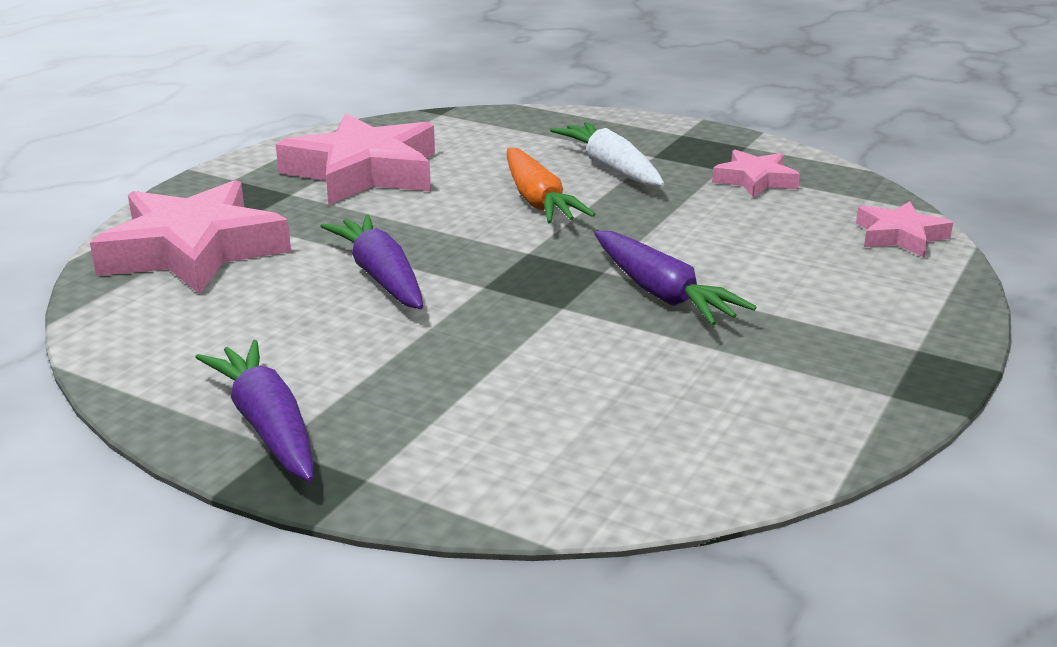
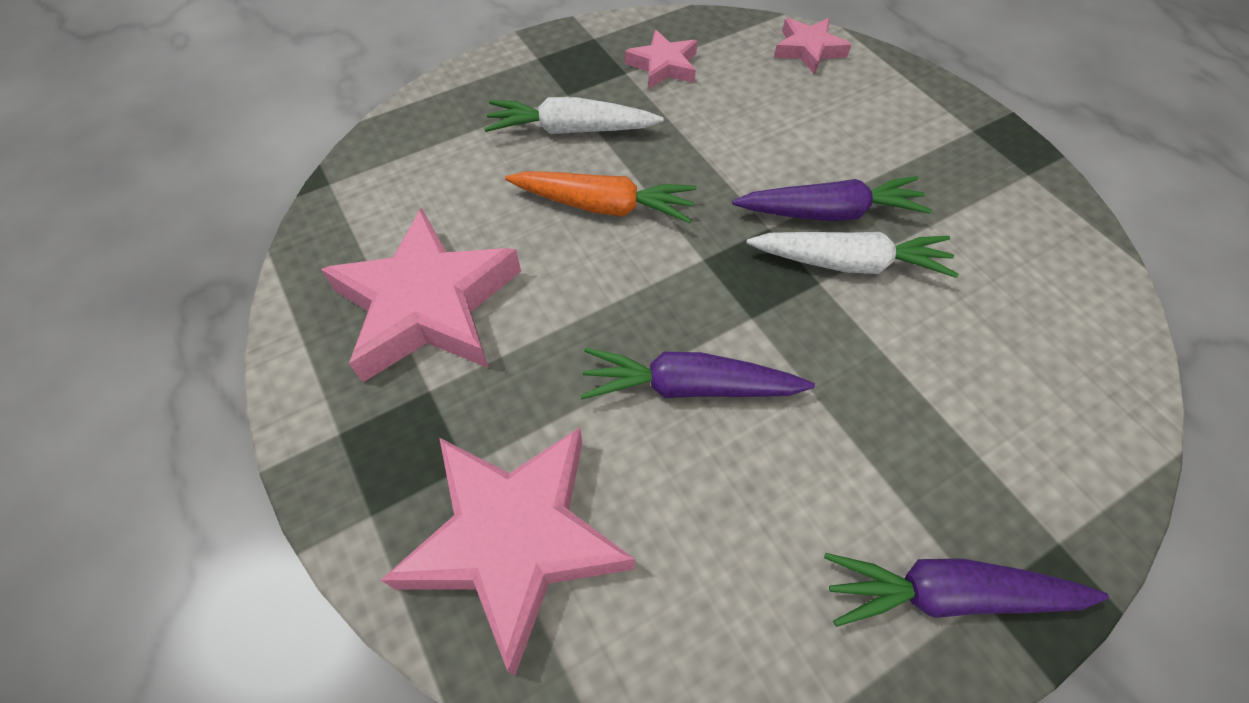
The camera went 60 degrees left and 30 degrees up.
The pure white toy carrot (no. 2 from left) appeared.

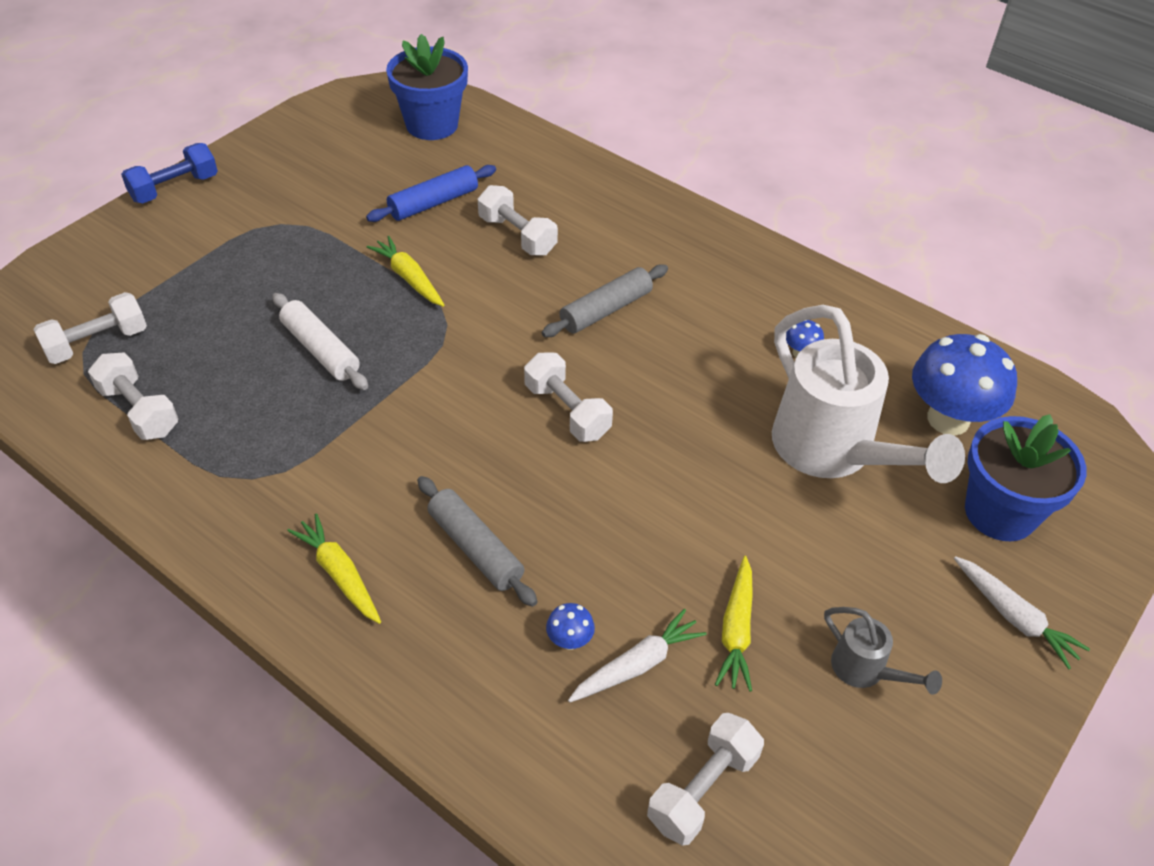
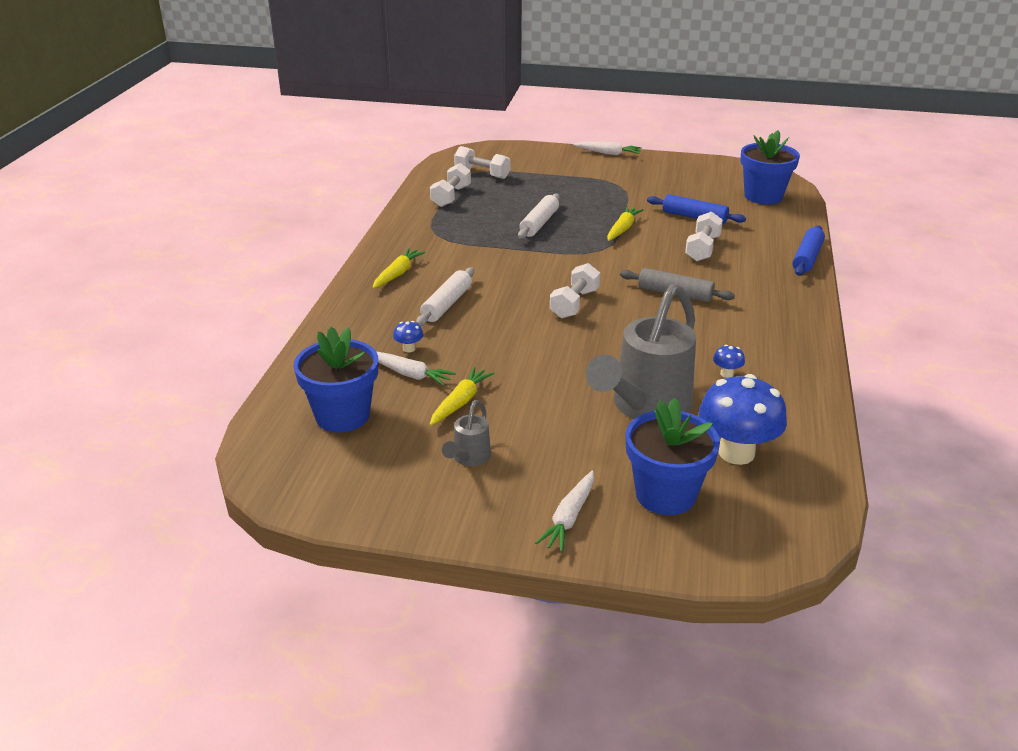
The camera went 65 degrees right and 15 degrees down.
The royal blue dough roller (no. 2 from left) appeared.
The royal blue free weight was replaced by the pure white toy carrot (no. 3 from left).
The pure white free weight (no. 5 from left) was replaced by the royal blue plant pot (no. 1 from left).
The gray dough roller (no. 1 from left) became the pure white dough roller (no. 1 from left).
The pure white watering pot became the gray watering pot (no. 2 from left).
The yellow toy carrot (no. 3 from left in the first image) turned 135 degrees clockwise.

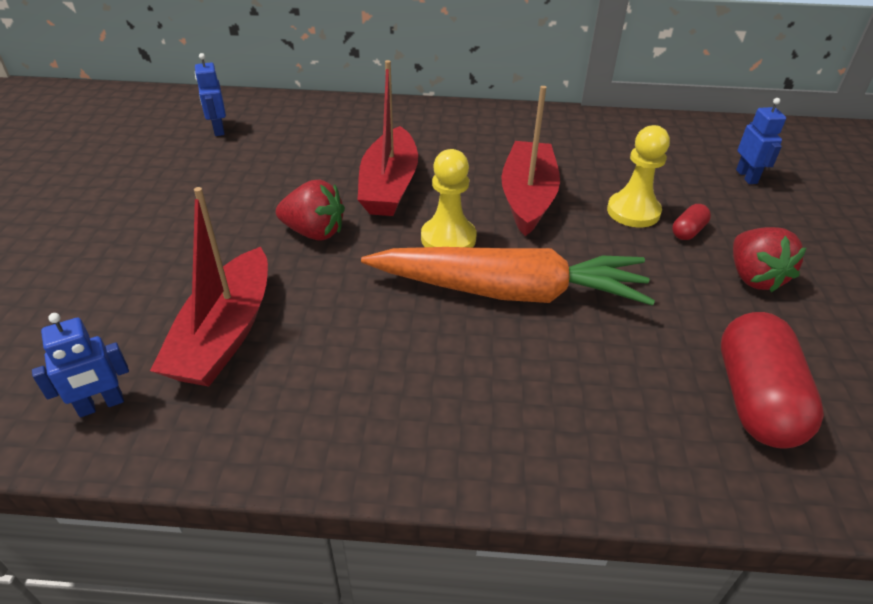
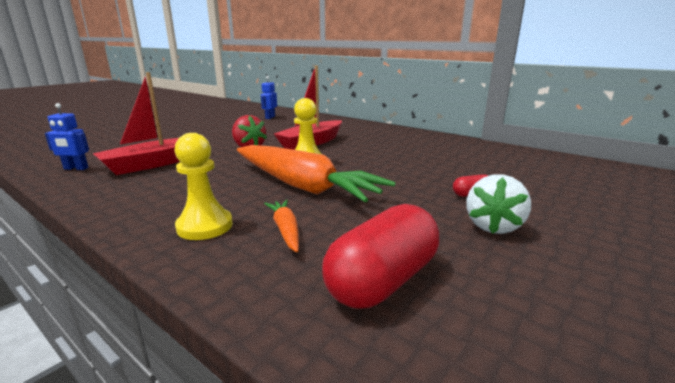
The camera went 35 degrees right and 20 degrees down.
The crimson boat (no. 3 from left) disappeared.
The royal blue toy robot (no. 3 from left) disappeared.
The orange toy carrot (no. 1 from left) appeared.
The yellow chess pawn (no. 2 from left in the first image) moved.
The crimson berry (no. 2 from left) became the pure white berry.

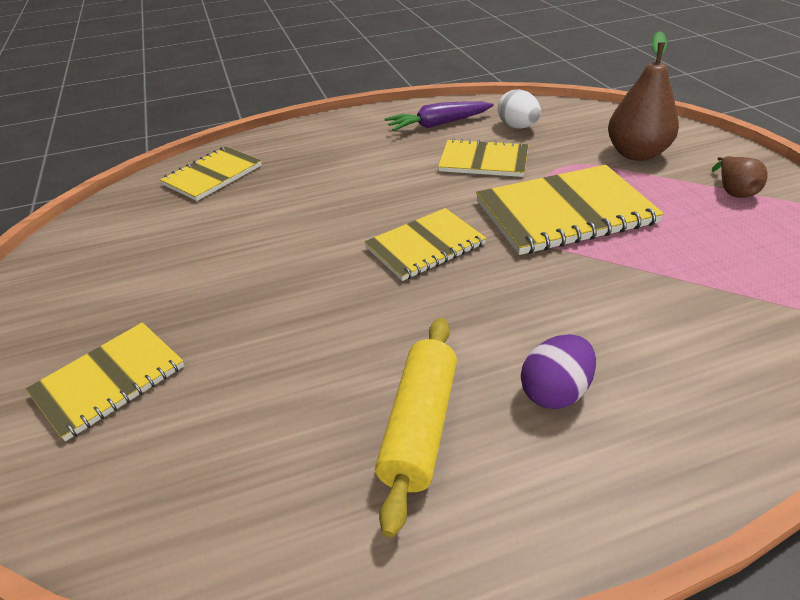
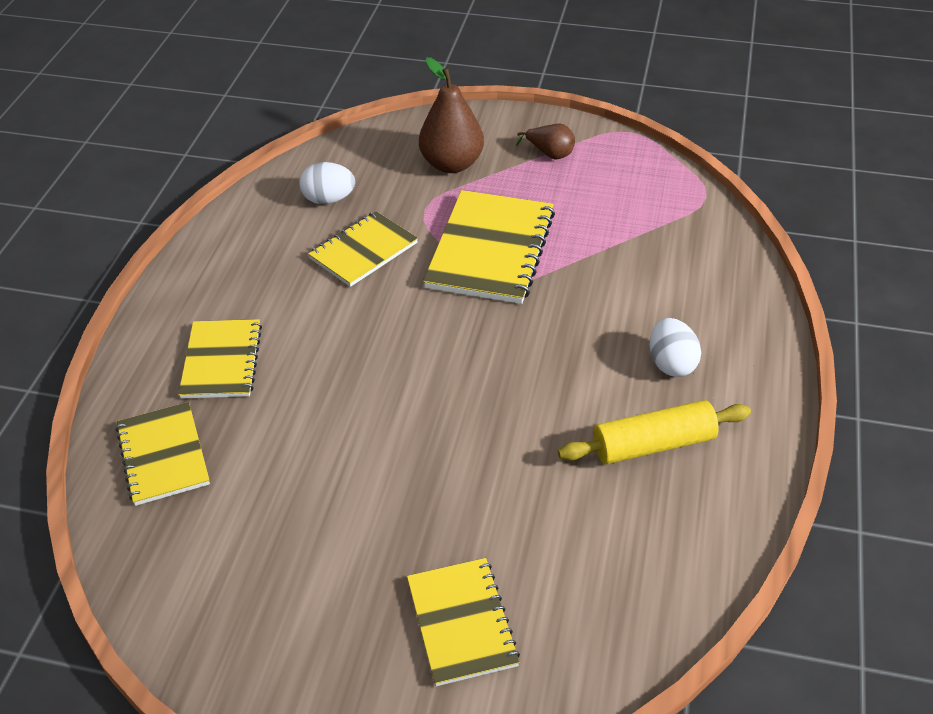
The camera went 60 degrees left and 5 degrees up.
The violet toy carrot disappeared.
The yellow exercise book (no. 3 from left in the first image) moved.
The violet toy egg became the pure white toy egg (no. 2 from left).
The yellow dough roller turned 60 degrees counterclockwise.

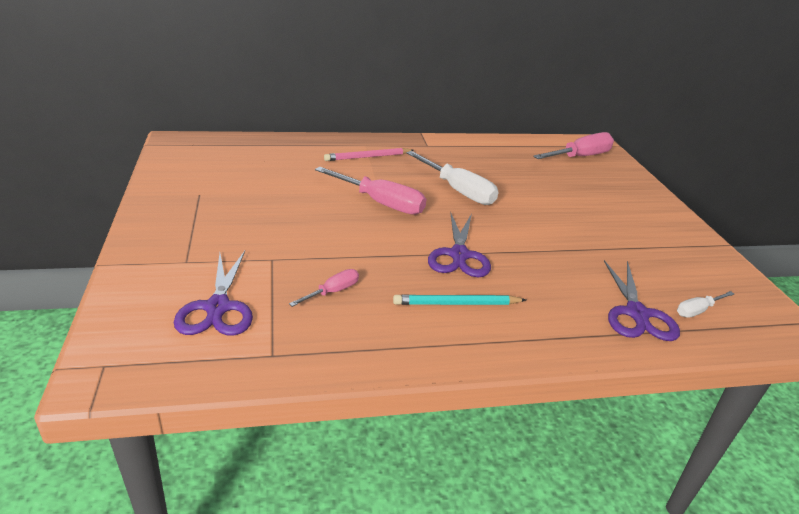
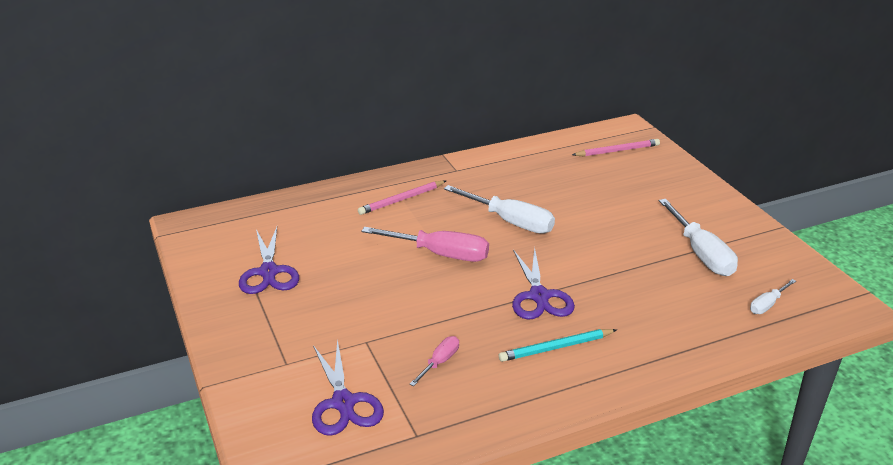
The camera went 10 degrees left and 0 degrees up.
The pure white hand screwdriver (no. 2 from left) appeared.
The violet pair of scissors (no. 3 from left in the first image) moved.
The rosy hand screwdriver (no. 3 from left) was replaced by the rosy lead pencil (no. 2 from left).

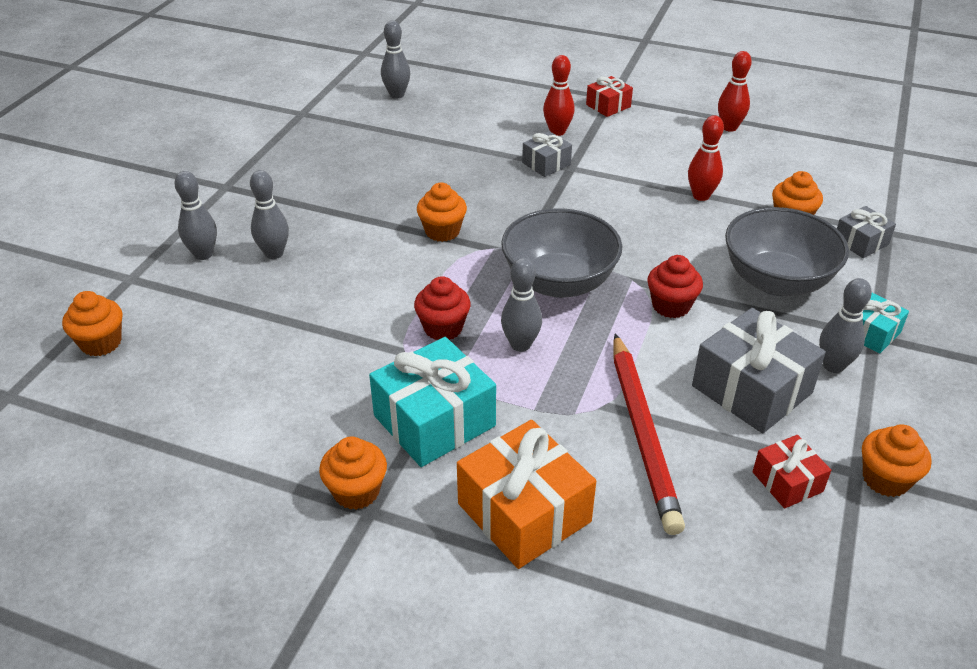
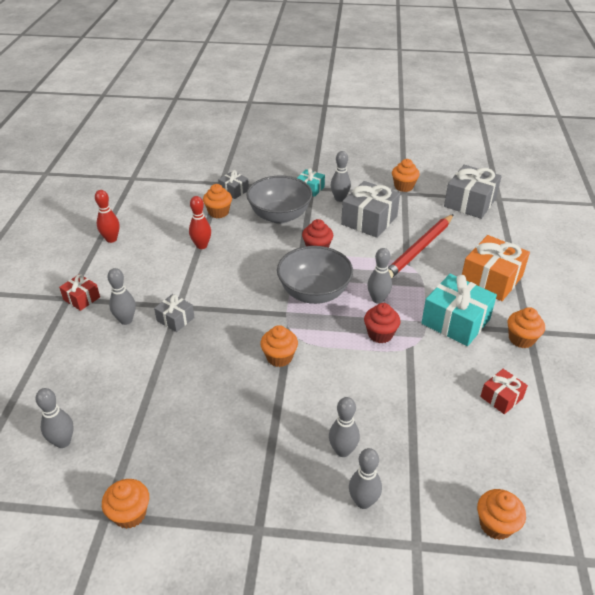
The camera went 105 degrees left and 0 degrees up.
The orange fairy cake (no. 1 from left) appeared.
The gray present (no. 4 from left) appeared.
The crimson present (no. 2 from left) moved.
The crimson skittle (no. 1 from left) became the gray skittle (no. 2 from left).
The crimson lead pencil turned 150 degrees clockwise.

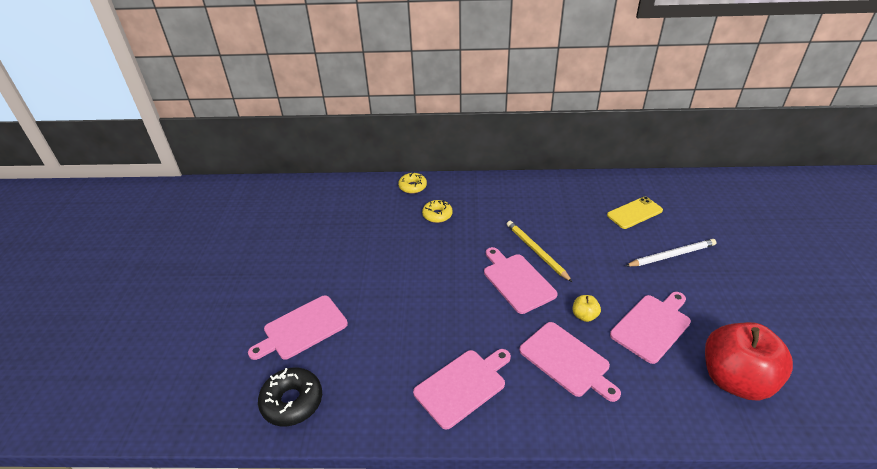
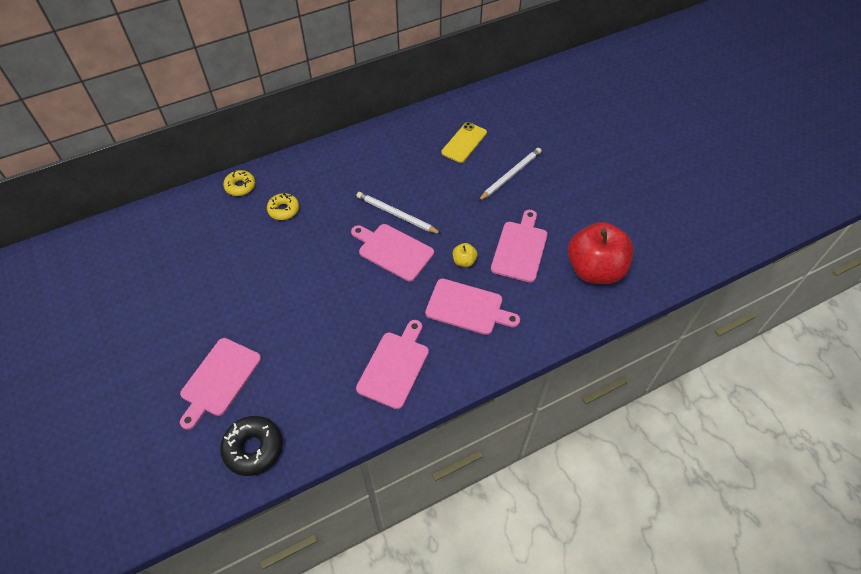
The camera went 30 degrees left and 15 degrees up.
The yellow lead pencil became the pure white lead pencil (no. 1 from left).

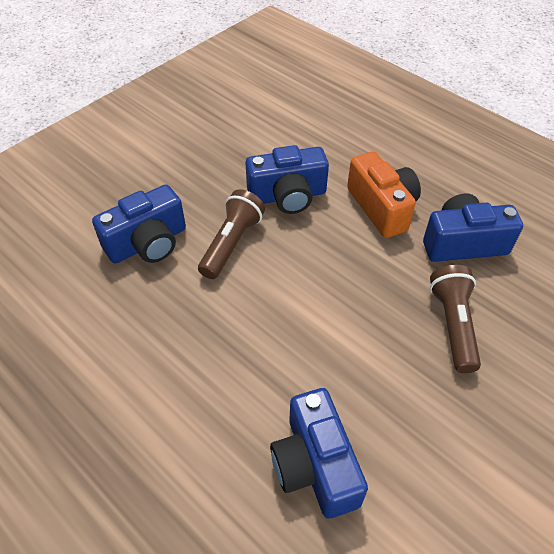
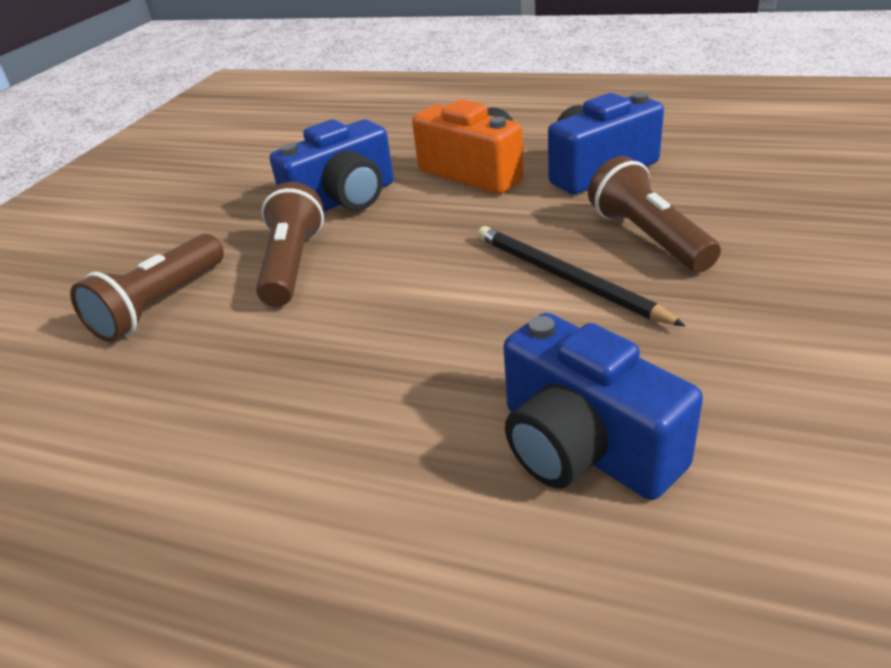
The camera went 20 degrees left and 15 degrees down.
The black lead pencil appeared.
The royal blue compact camera (no. 1 from left) was replaced by the russet pocket torch (no. 1 from left).

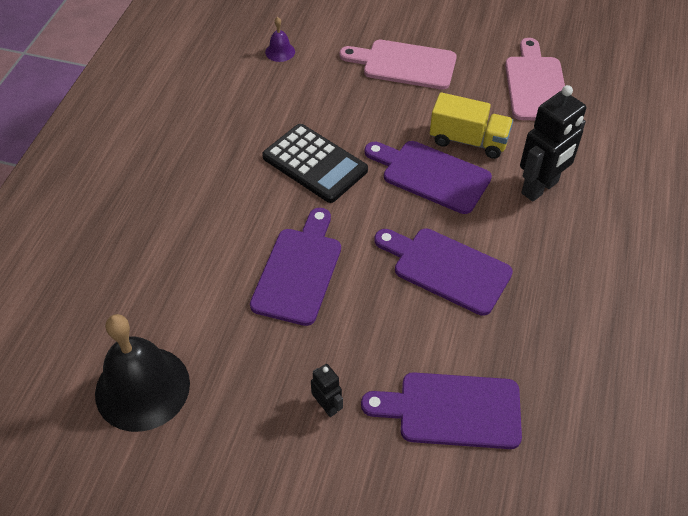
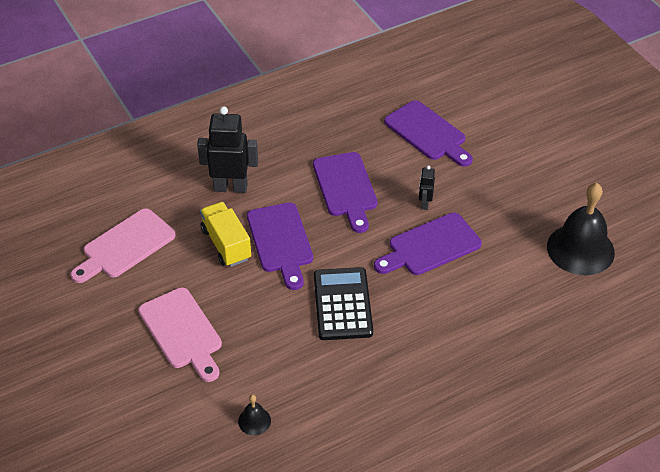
The camera went 135 degrees left and 5 degrees down.
The black toy robot (no. 1 from left in the first image) moved.
The violet school bell became the black school bell (no. 1 from left).

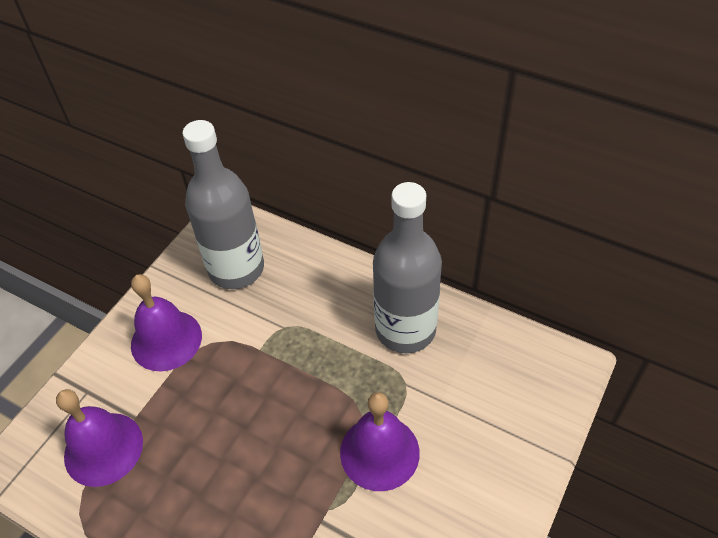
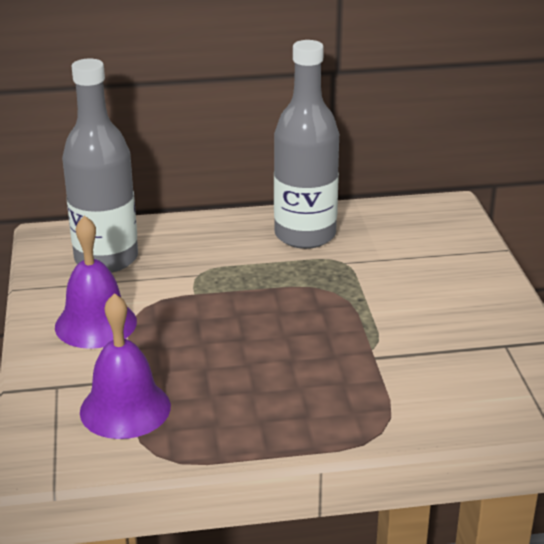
The camera went 40 degrees left and 20 degrees down.
The violet school bell (no. 3 from left) disappeared.

